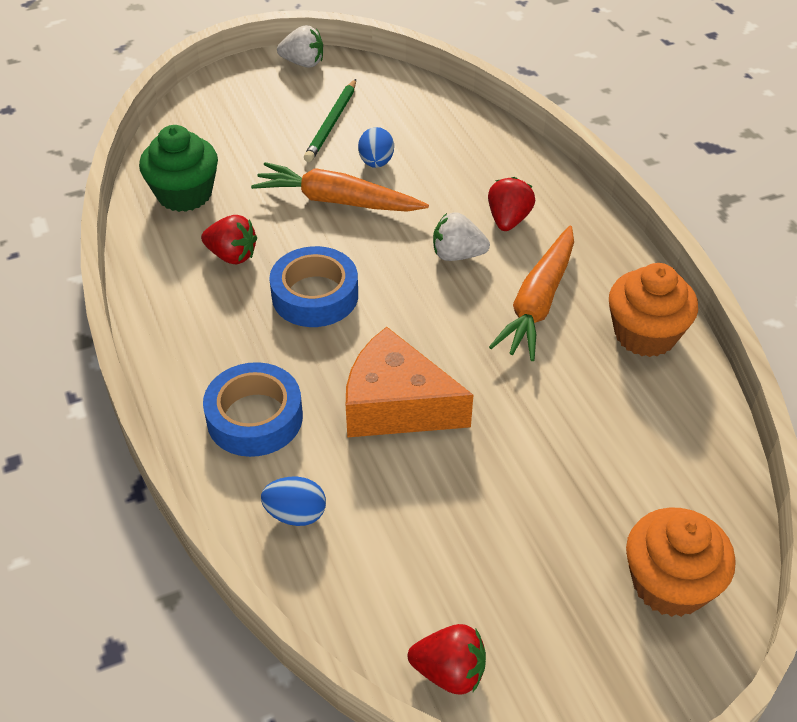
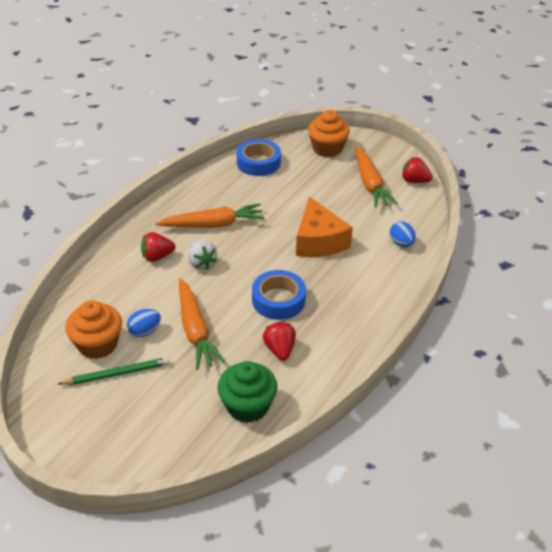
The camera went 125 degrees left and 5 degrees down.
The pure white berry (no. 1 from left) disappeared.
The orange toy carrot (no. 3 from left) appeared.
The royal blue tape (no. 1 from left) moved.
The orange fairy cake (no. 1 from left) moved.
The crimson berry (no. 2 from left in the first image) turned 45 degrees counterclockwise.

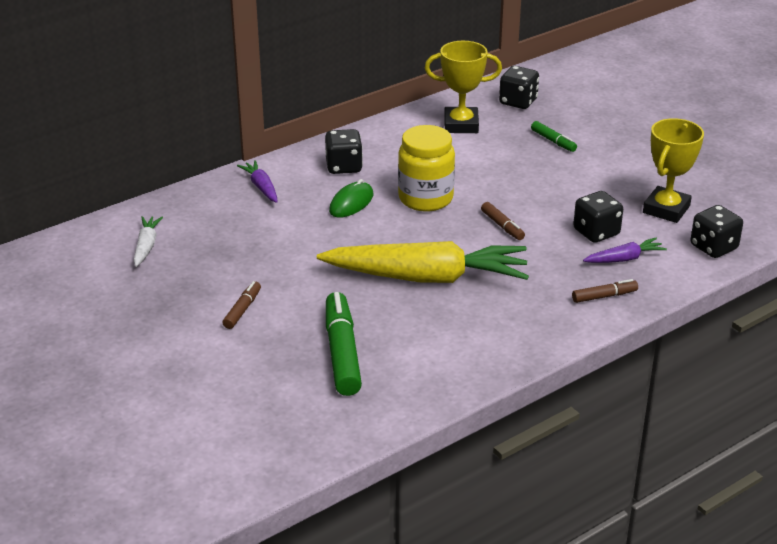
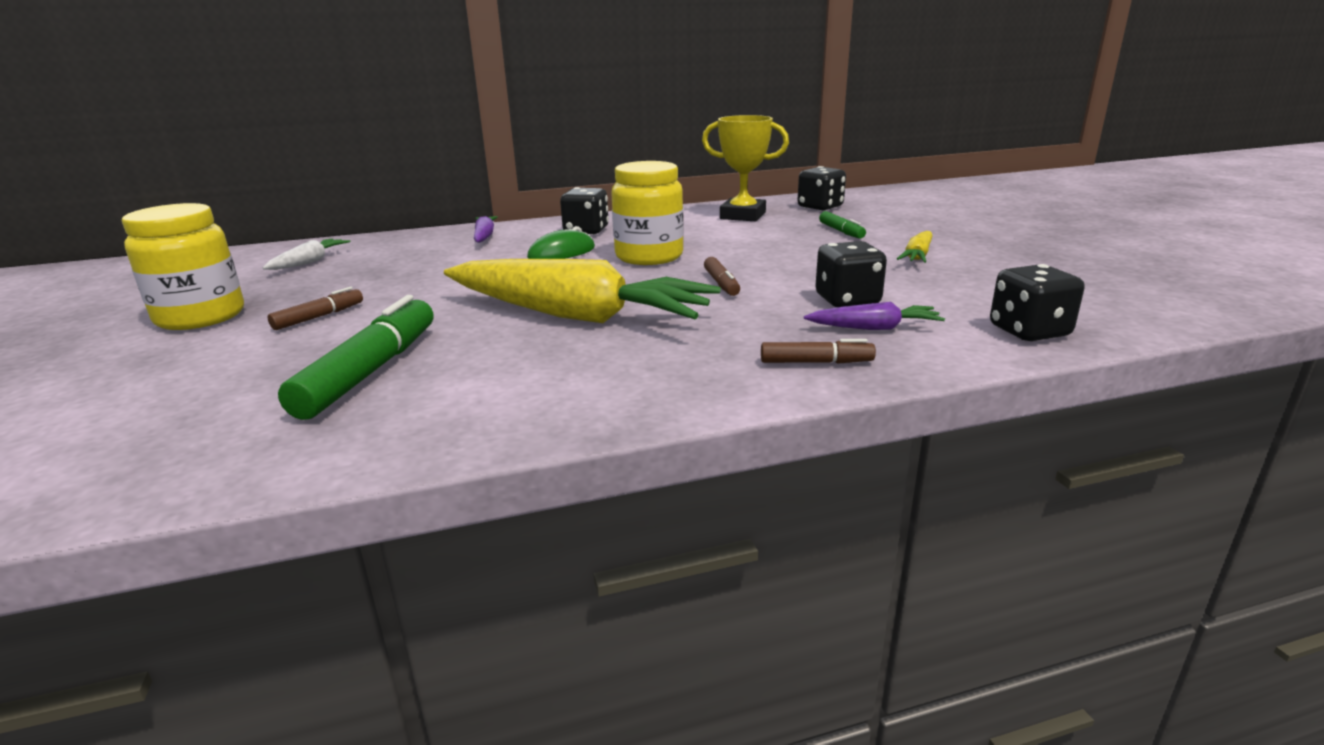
The camera went 20 degrees right and 10 degrees down.
The yellow trophy (no. 2 from left) disappeared.
The yellow preserve jar (no. 1 from left) appeared.
The yellow toy carrot (no. 2 from left) appeared.

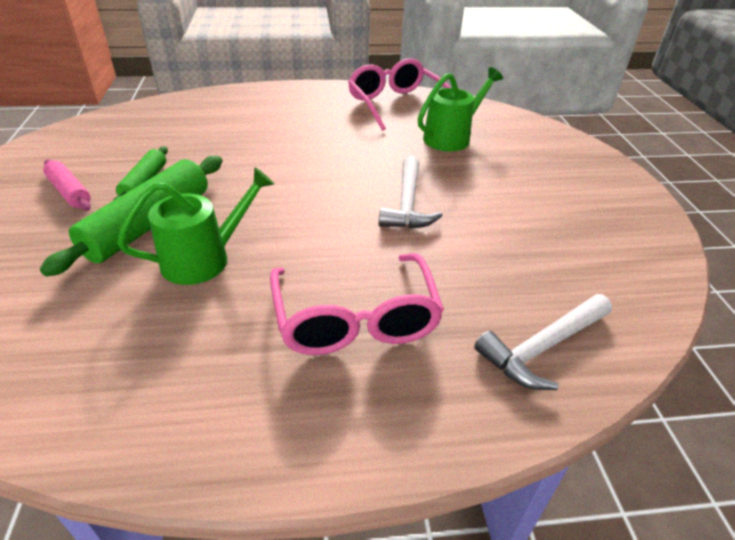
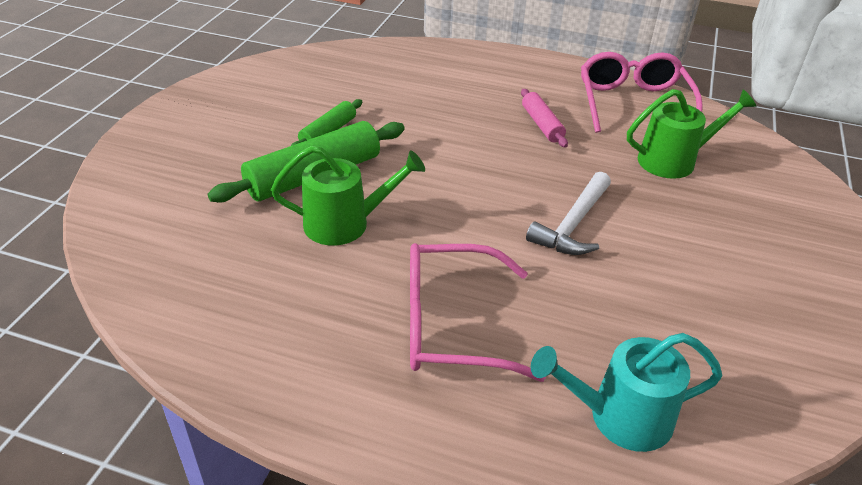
The camera went 25 degrees right and 0 degrees up.
The rosy dough roller moved.
The pure white hammer (no. 2 from left) was replaced by the aqua watering pot.
The rosy spectacles (no. 1 from left) turned 75 degrees clockwise.

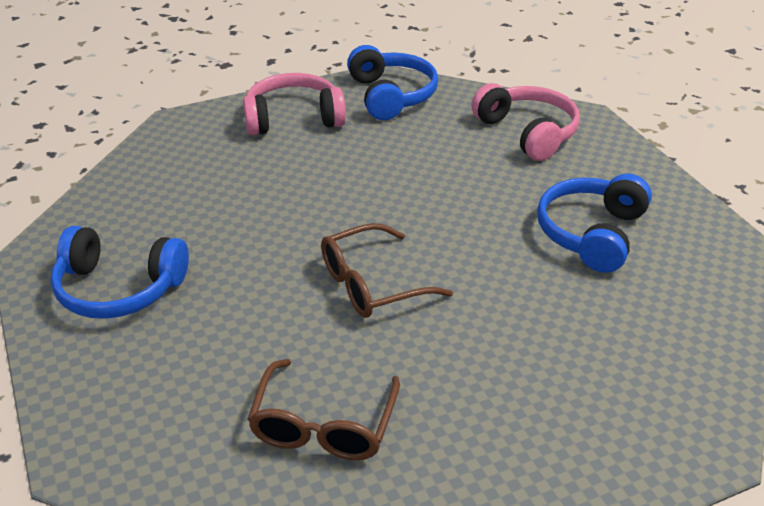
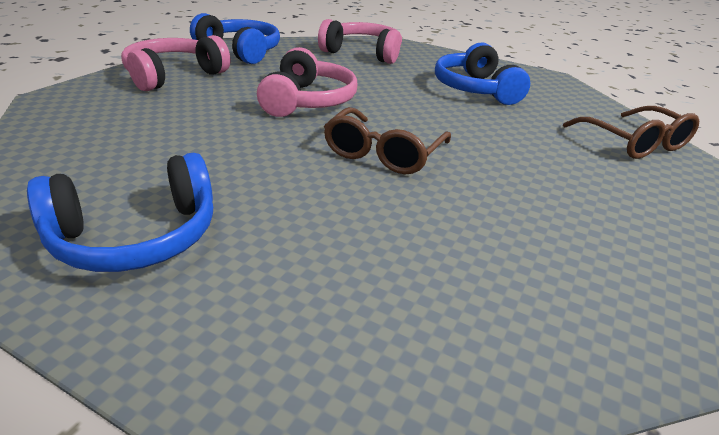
The camera went 40 degrees left and 5 degrees down.
The rosy over-ear headphones (no. 2 from left) appeared.
The russet spectacles (no. 1 from left in the first image) moved.

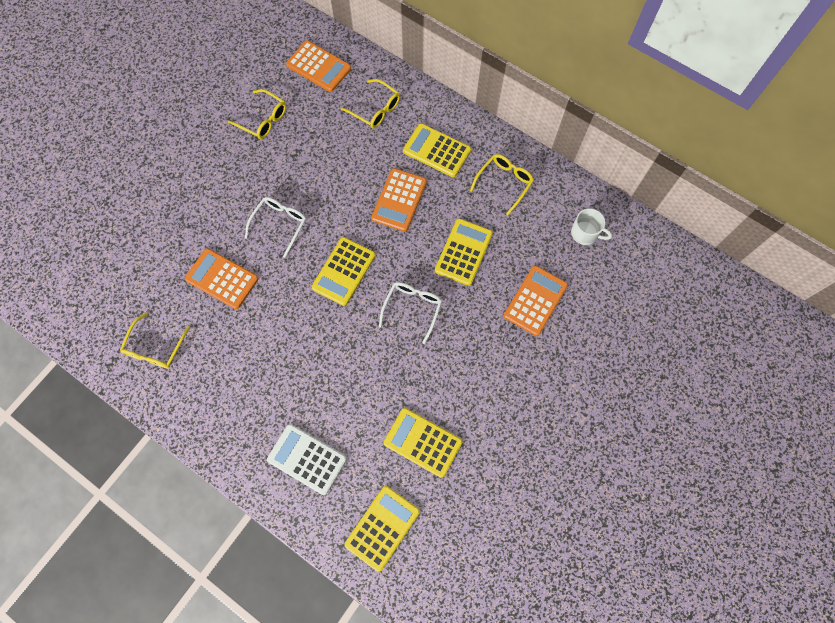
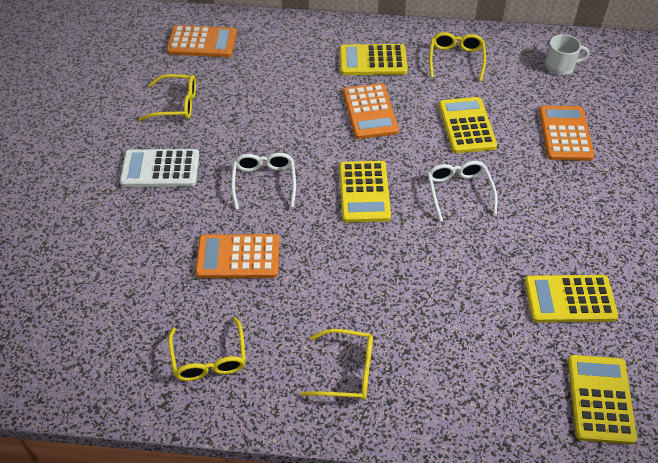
The camera went 30 degrees left and 20 degrees down.
The pure white pocket calculator moved.
The yellow spectacles (no. 3 from left) moved.

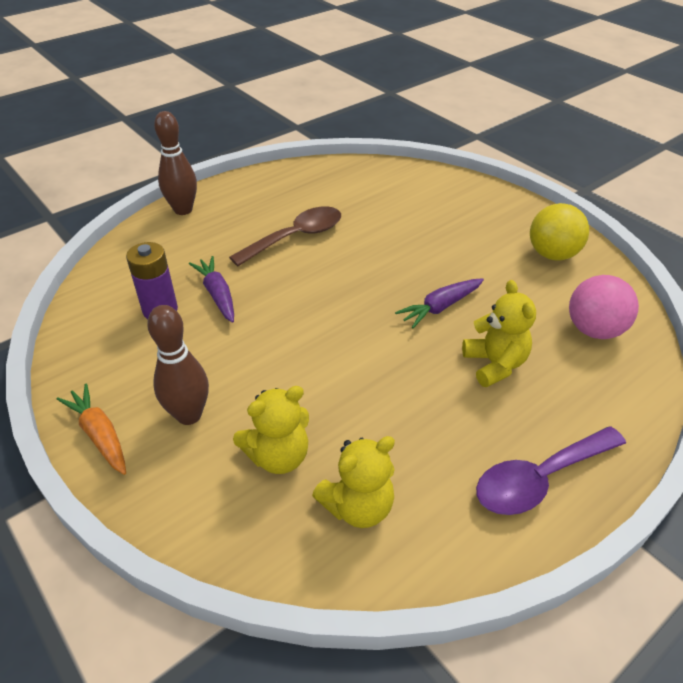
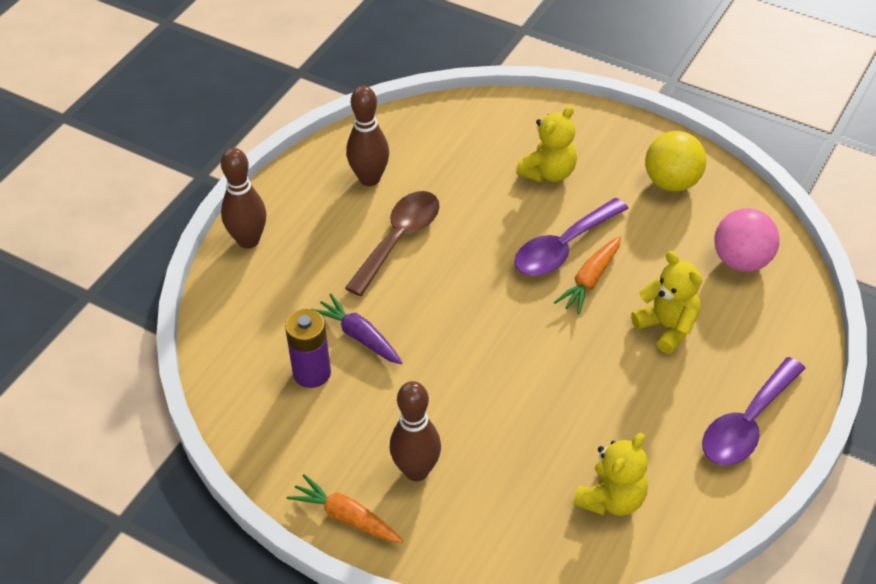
The camera went 20 degrees left and 5 degrees up.
The russet skittle (no. 2 from left) appeared.
The violet tablespoon (no. 1 from left) appeared.
The yellow teddy bear (no. 1 from left) moved.
The violet toy carrot (no. 2 from left) became the orange toy carrot (no. 2 from left).

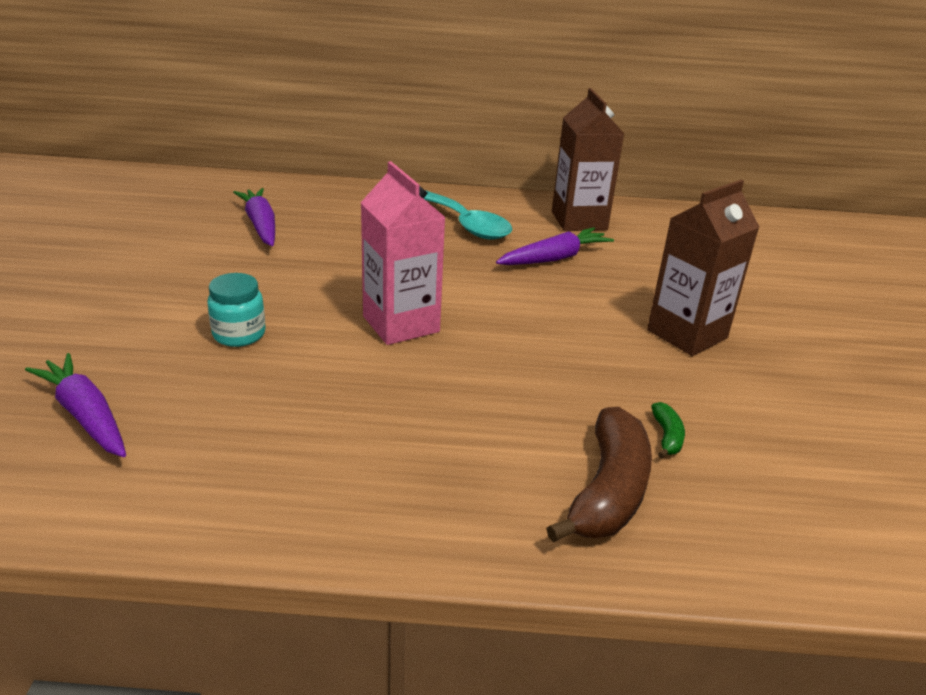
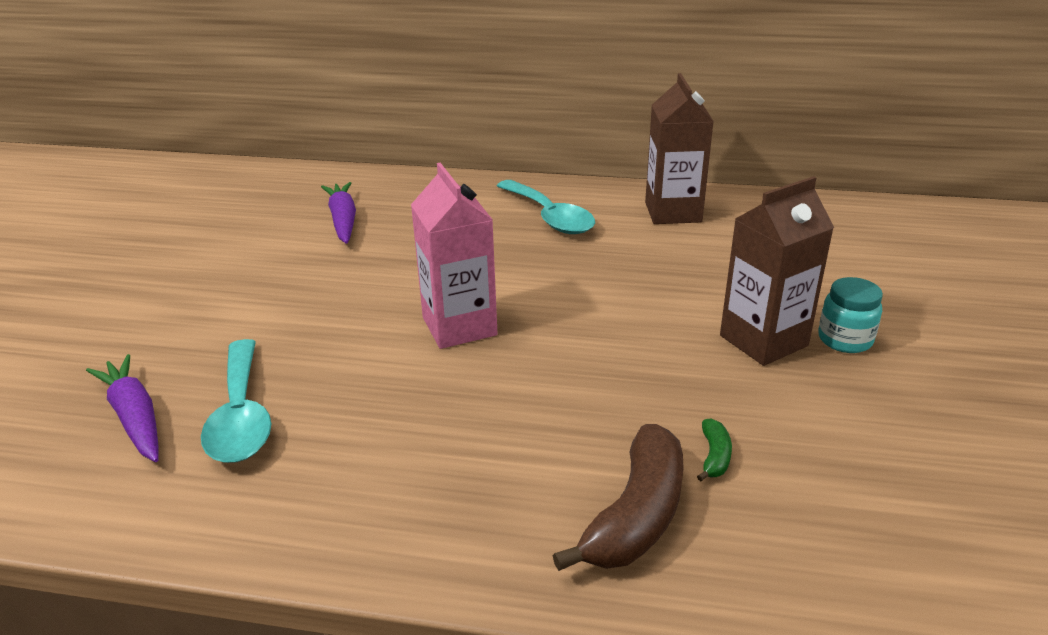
The camera went 10 degrees right and 0 degrees up.
The violet toy carrot (no. 3 from left) disappeared.
The aqua tablespoon (no. 1 from left) appeared.
The aqua preserve jar moved.

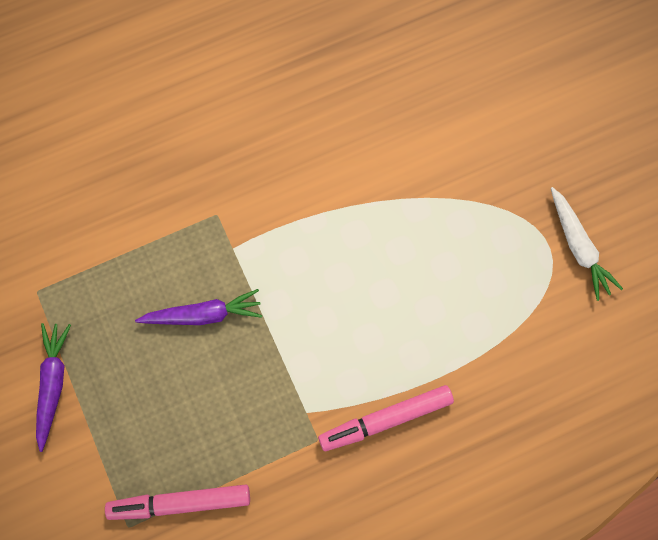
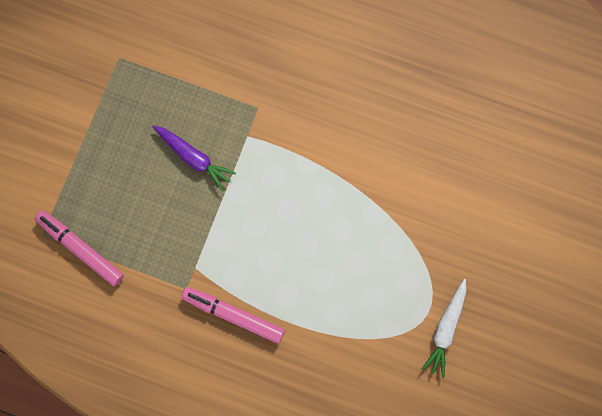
The camera went 45 degrees right and 5 degrees up.
The violet toy carrot (no. 1 from left) disappeared.

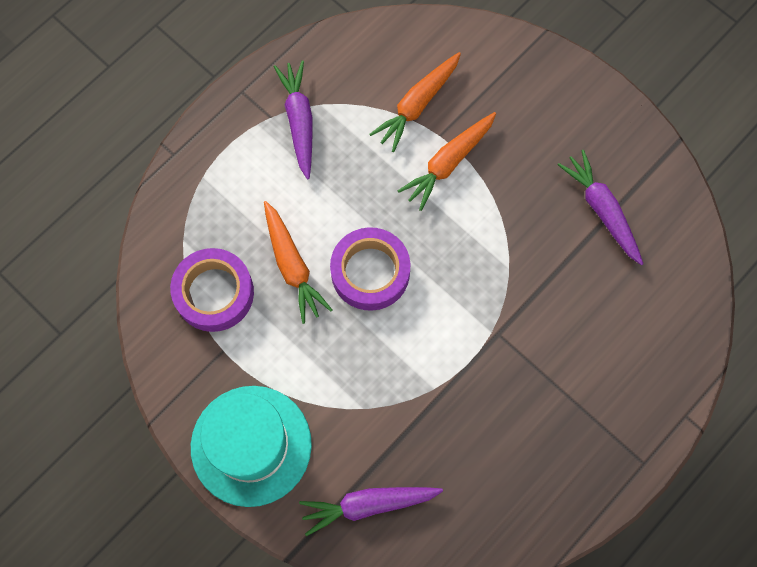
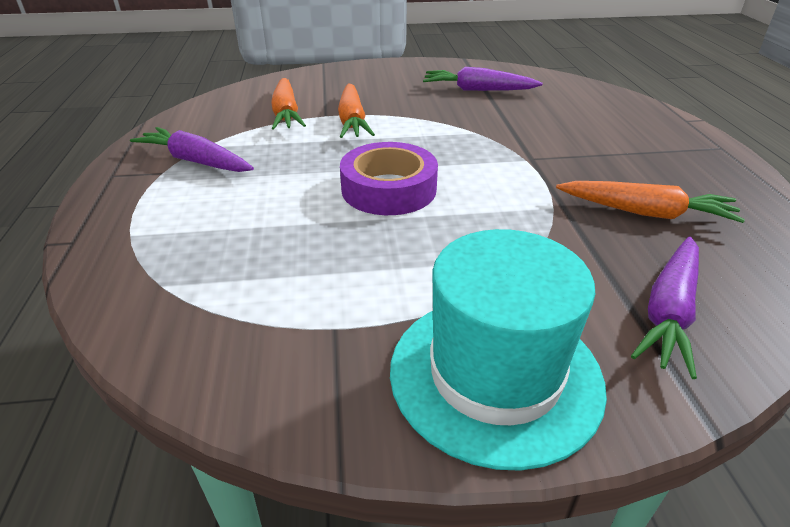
The camera went 50 degrees left and 35 degrees down.
The violet tape (no. 1 from left) disappeared.
The orange toy carrot (no. 1 from left in the first image) moved.

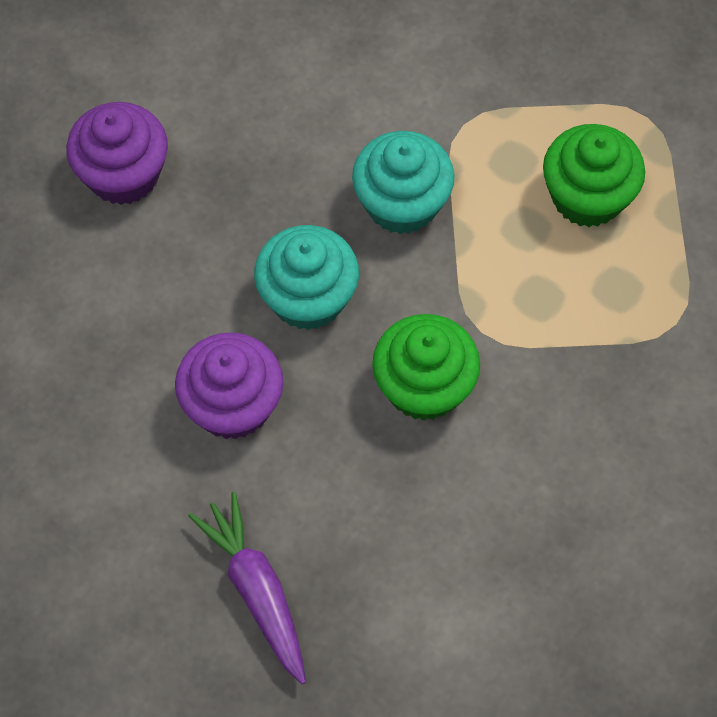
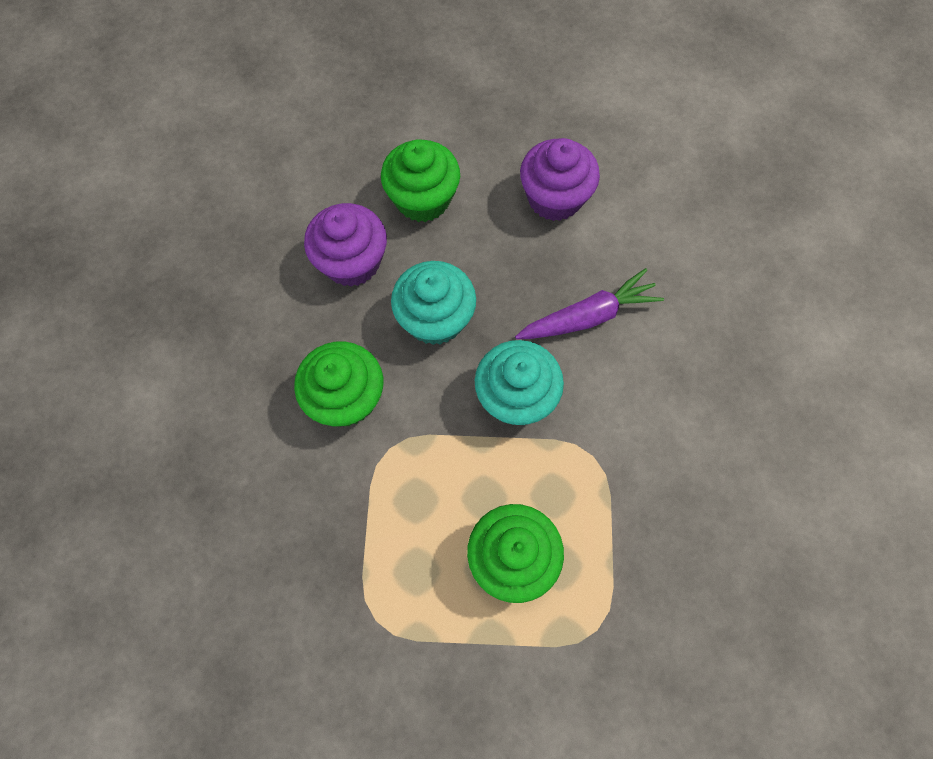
The camera went 95 degrees right and 5 degrees up.
The emerald fairy cake (no. 2 from left) appeared.
The violet toy carrot moved.

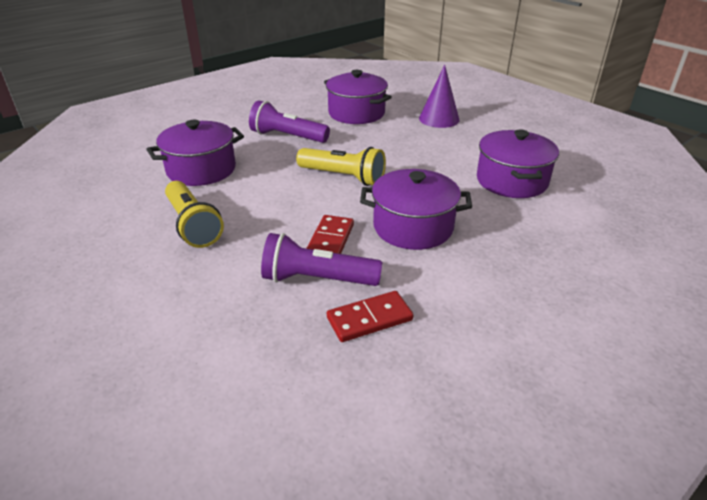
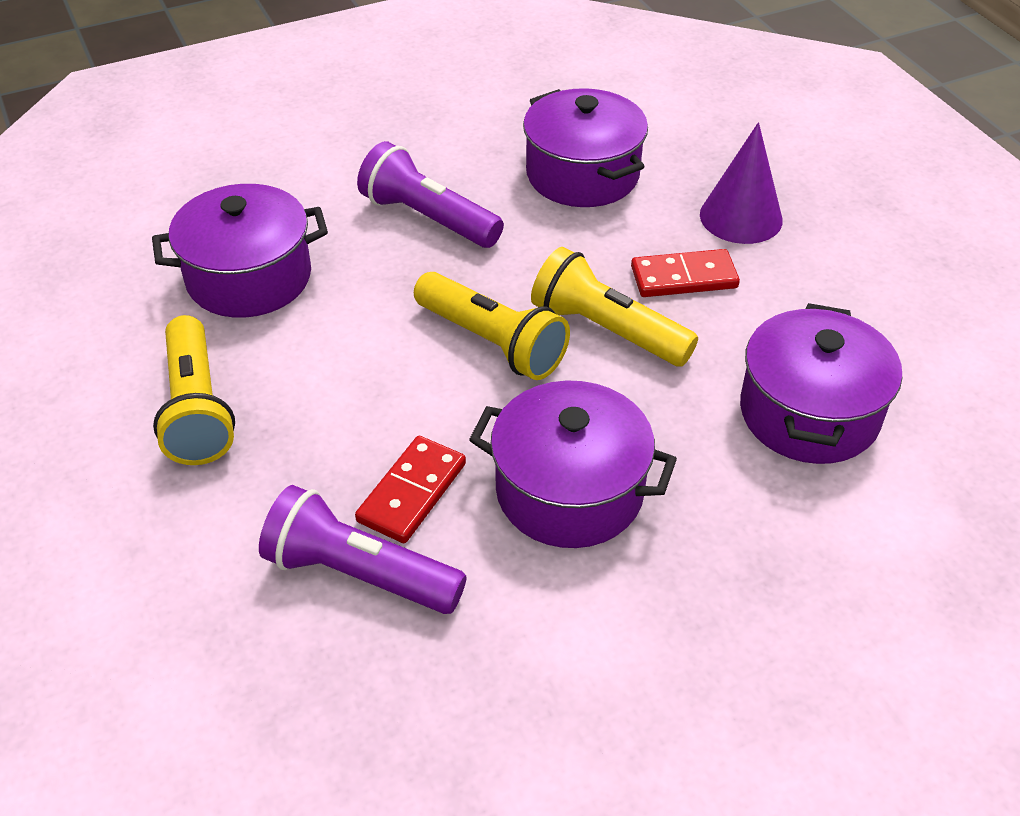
The camera went 15 degrees right and 10 degrees up.
The yellow pocket torch (no. 3 from left) appeared.
The crimson domino piece (no. 2 from left) moved.

